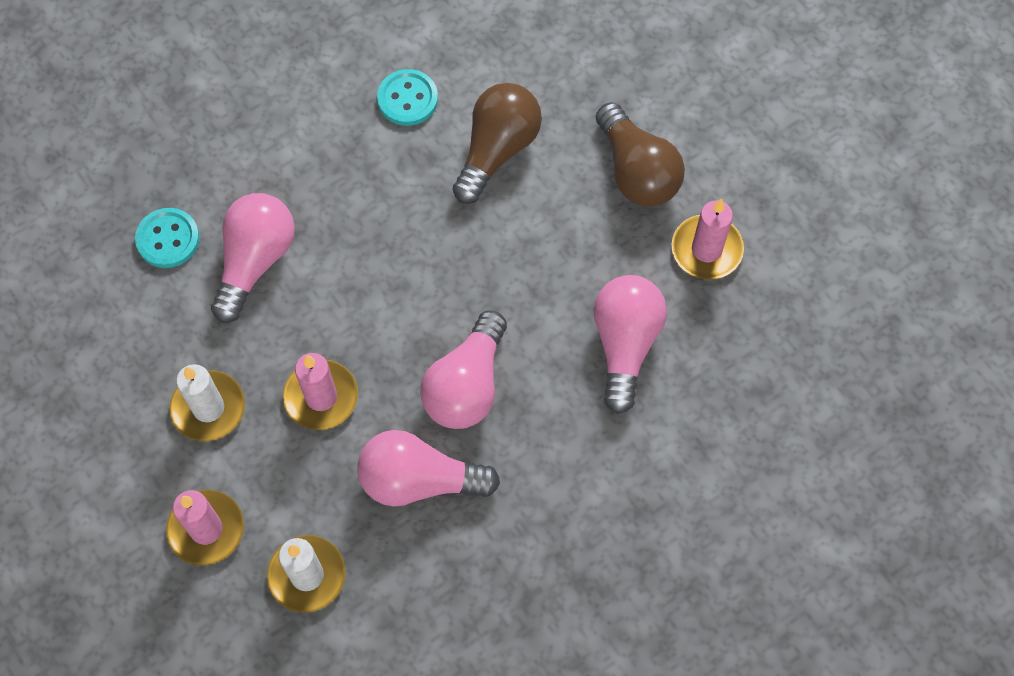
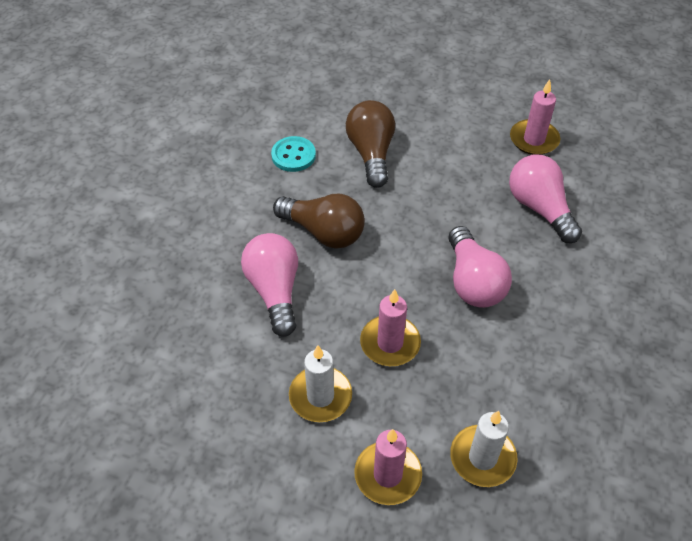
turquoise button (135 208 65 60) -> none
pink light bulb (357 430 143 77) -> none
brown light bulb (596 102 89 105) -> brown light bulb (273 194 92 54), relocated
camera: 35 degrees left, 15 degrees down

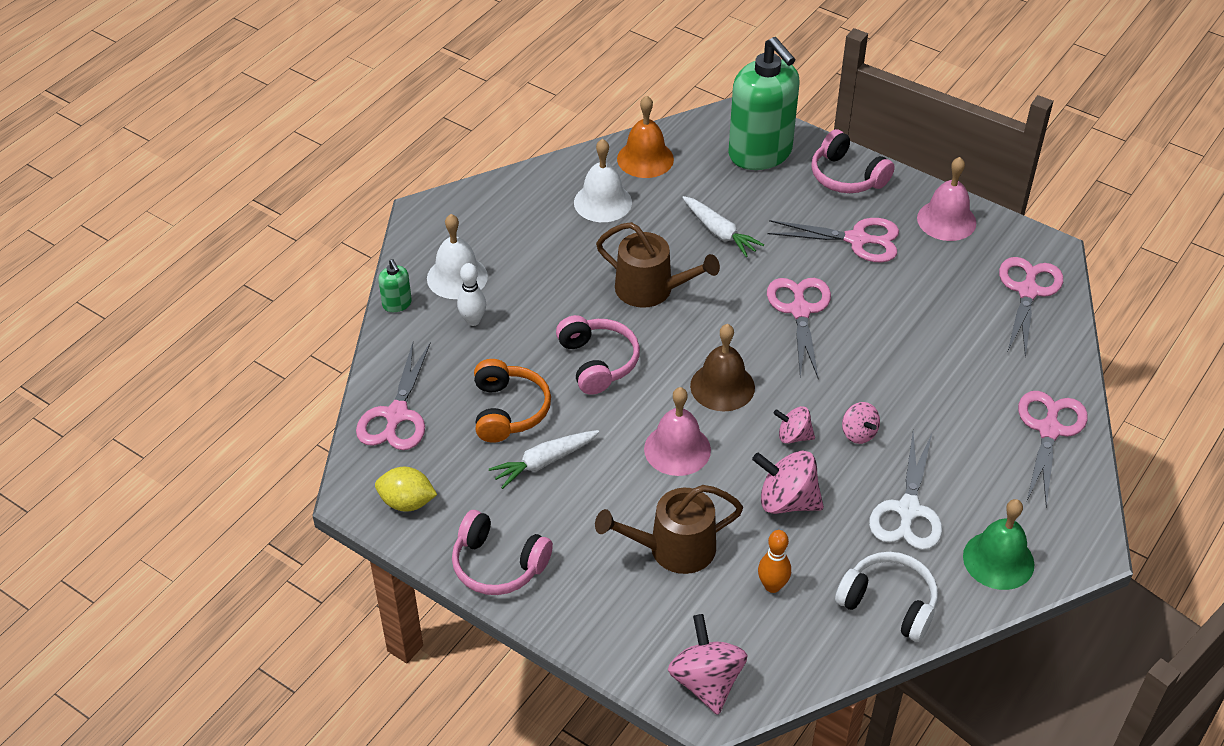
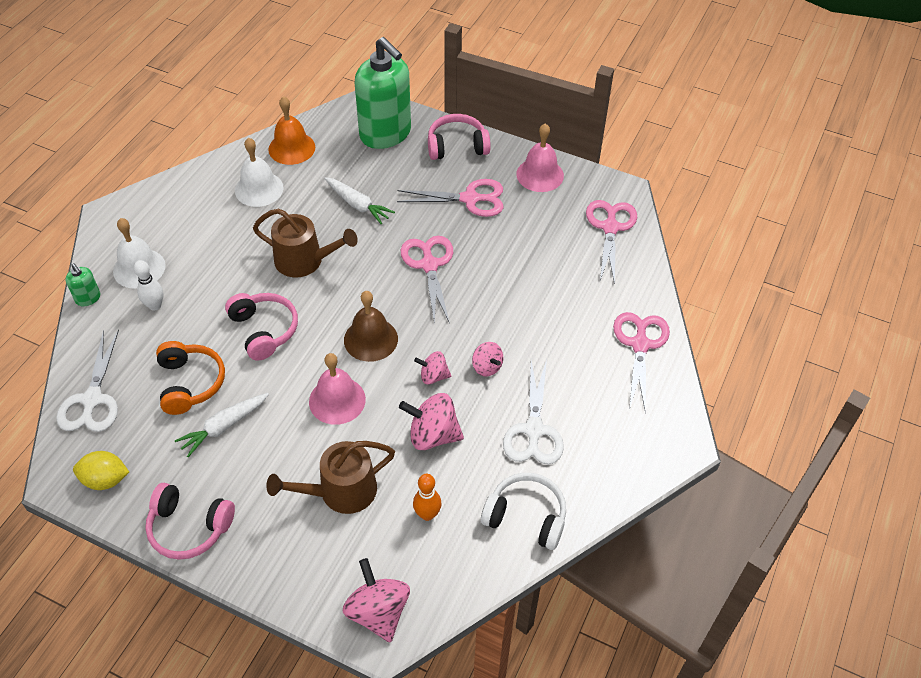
green bell (963 499 72 91) -> none
pink scissors (356 342 75 108) -> white scissors (56 330 63 102)
pink headphones (811 129 84 64) -> pink headphones (428 114 63 46), 135 degrees clockwise
camera: 10 degrees left, 5 degrees up

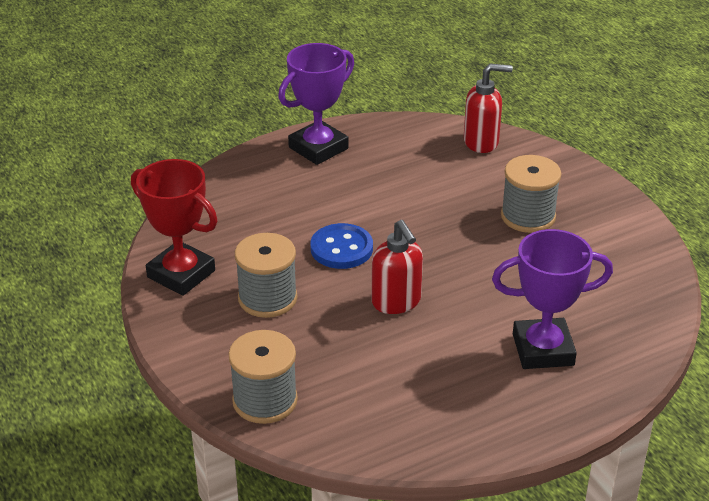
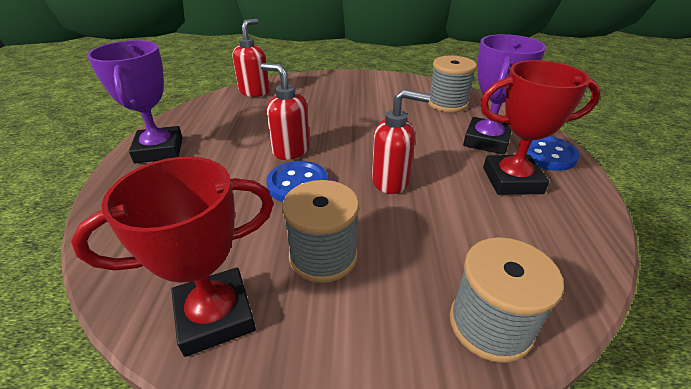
none -> red soap dispenser (261 63 49 97)
none -> red trophy (480 60 121 135)
none -> blue button (526 136 54 35)
grey spool (501 155 60 78) -> grey spool (428 56 49 56), relocated
camera: 60 degrees left, 0 degrees up

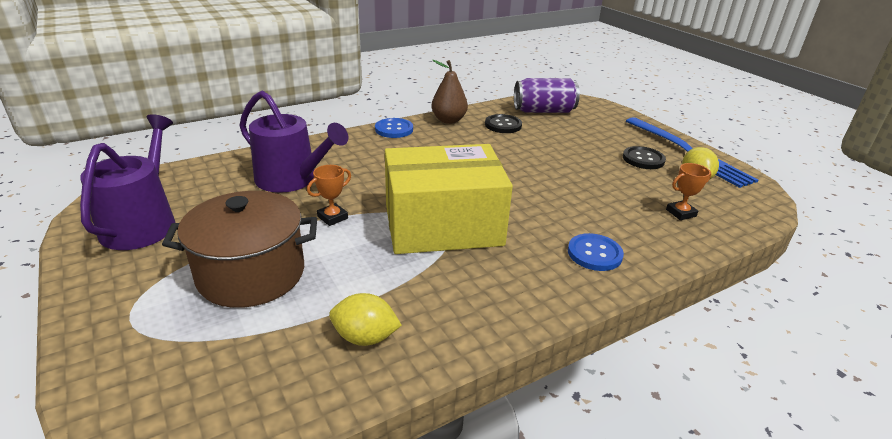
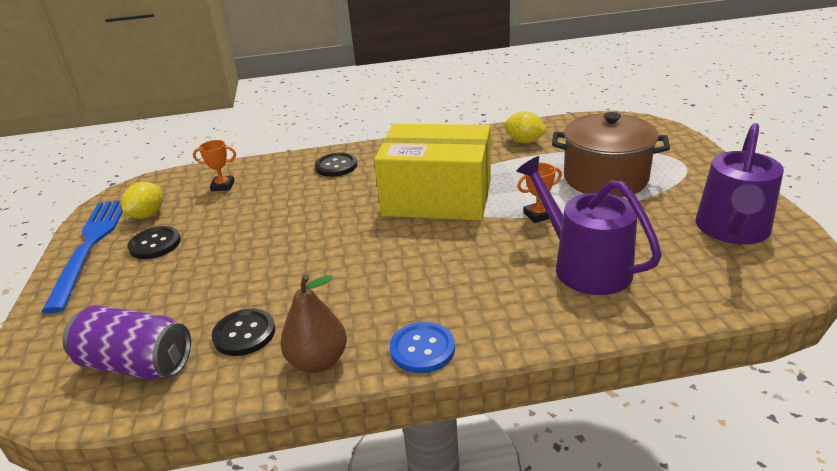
blue button (568 233 56 38) -> black button (315 152 42 25)
camera: 155 degrees left, 0 degrees up

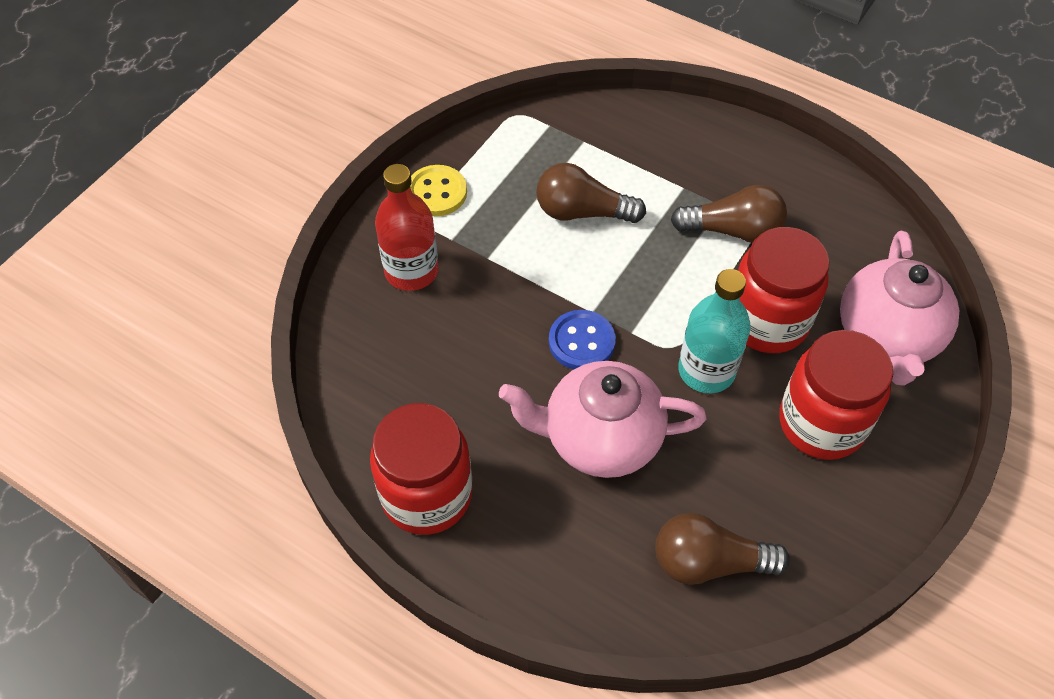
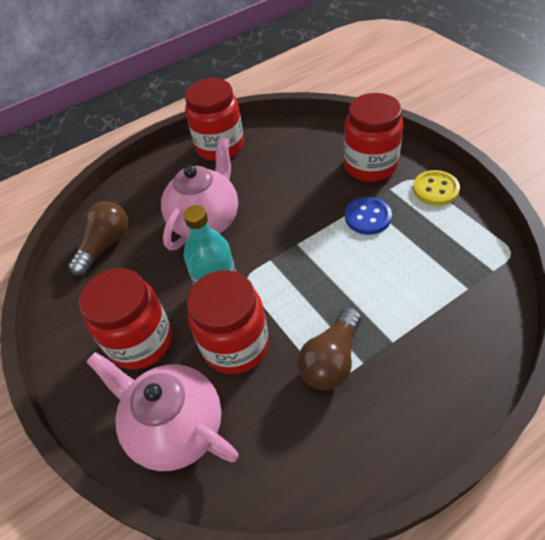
brown light bulb (536 163 110 60) -> none
blue button (549 310 67 59) -> blue button (345 197 47 38), relocated
red bottle (375 164 64 127) -> red jar (344 93 60 89)
camera: 120 degrees right, 5 degrees down

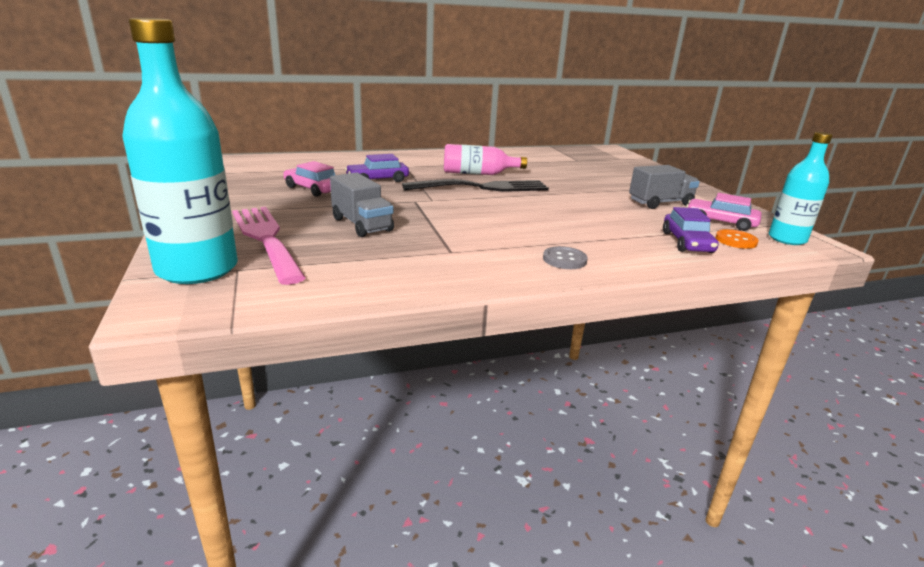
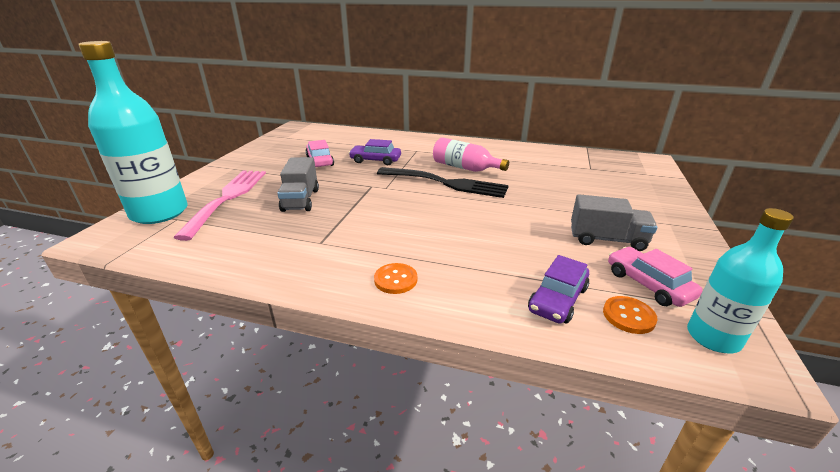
grey button (543 246 45 23) -> orange button (374 263 43 31)
camera: 35 degrees right, 5 degrees up

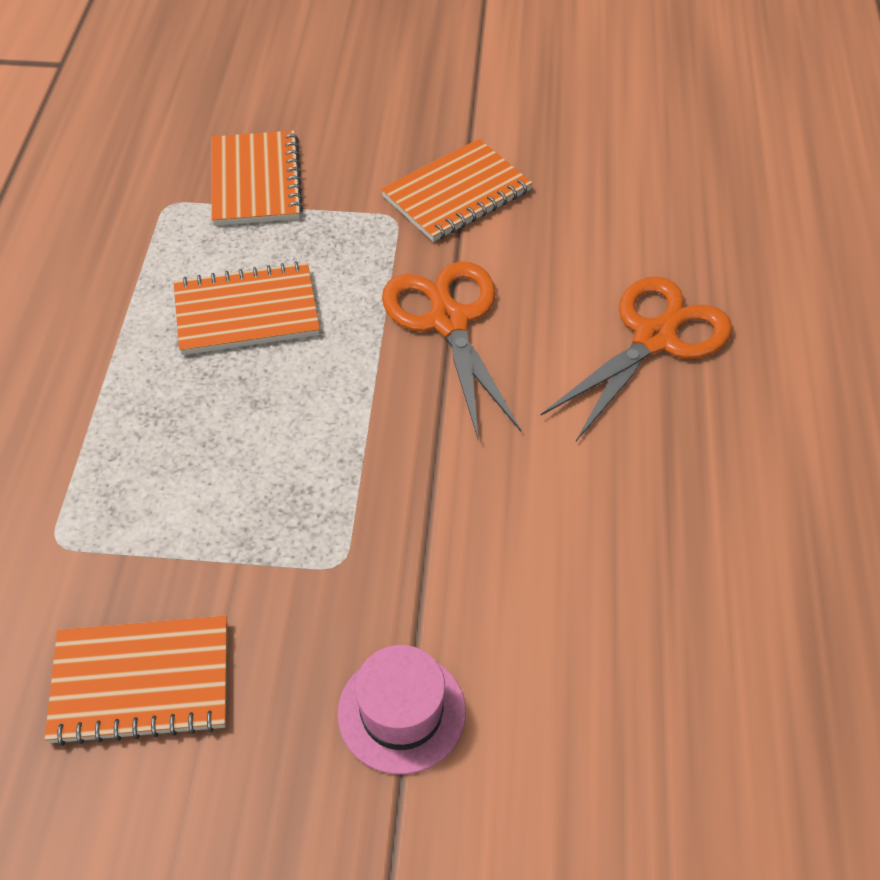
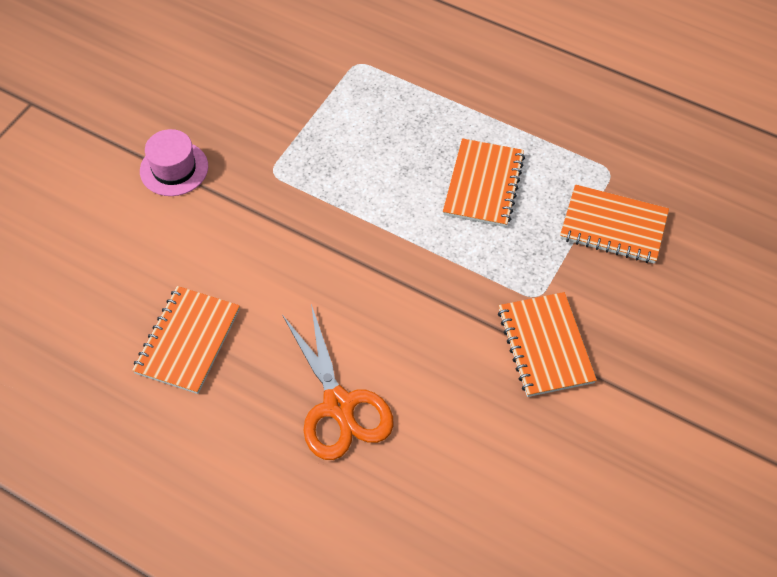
orange scissors (382 261 139 180) -> none
orange notebook (45 616 182 130) -> orange notebook (132 286 108 108), relocated
camera: 115 degrees right, 5 degrees up

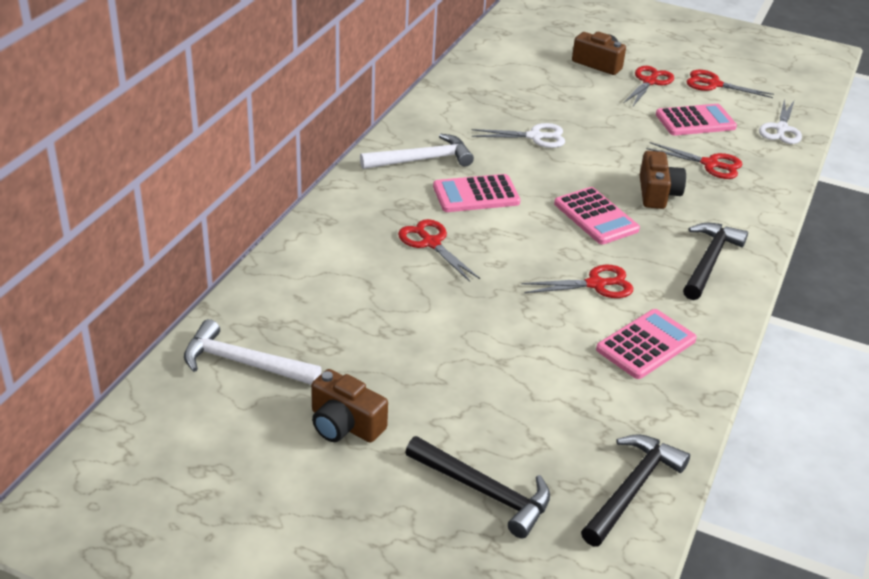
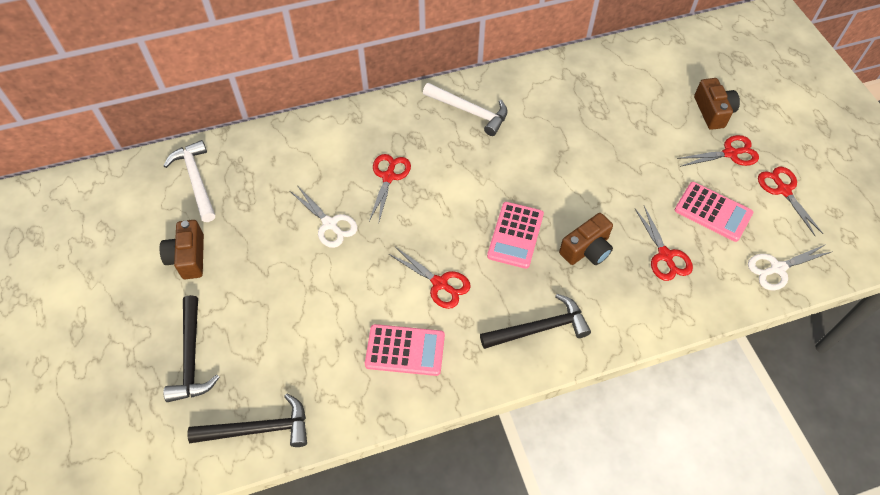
pink calculator (433 174 88 38) -> none
white scissors (471 123 94 25) -> white scissors (290 185 68 63), relocated
camera: 50 degrees right, 20 degrees up

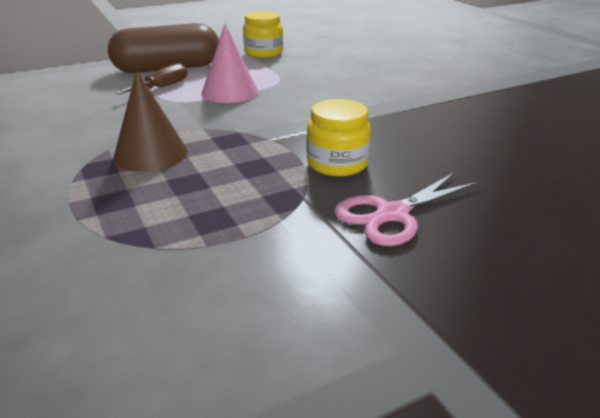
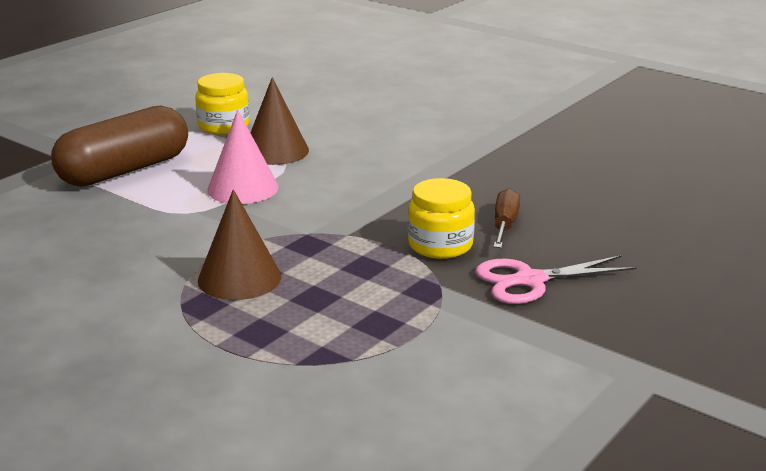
none -> brown cone (250 77 59 88)
brown screwdriver (116 63 72 32) -> brown screwdriver (493 188 27 60), relocated
pink scissors (334 172 145 74) -> pink scissors (476 255 161 49), 45 degrees clockwise
camera: 25 degrees left, 5 degrees down

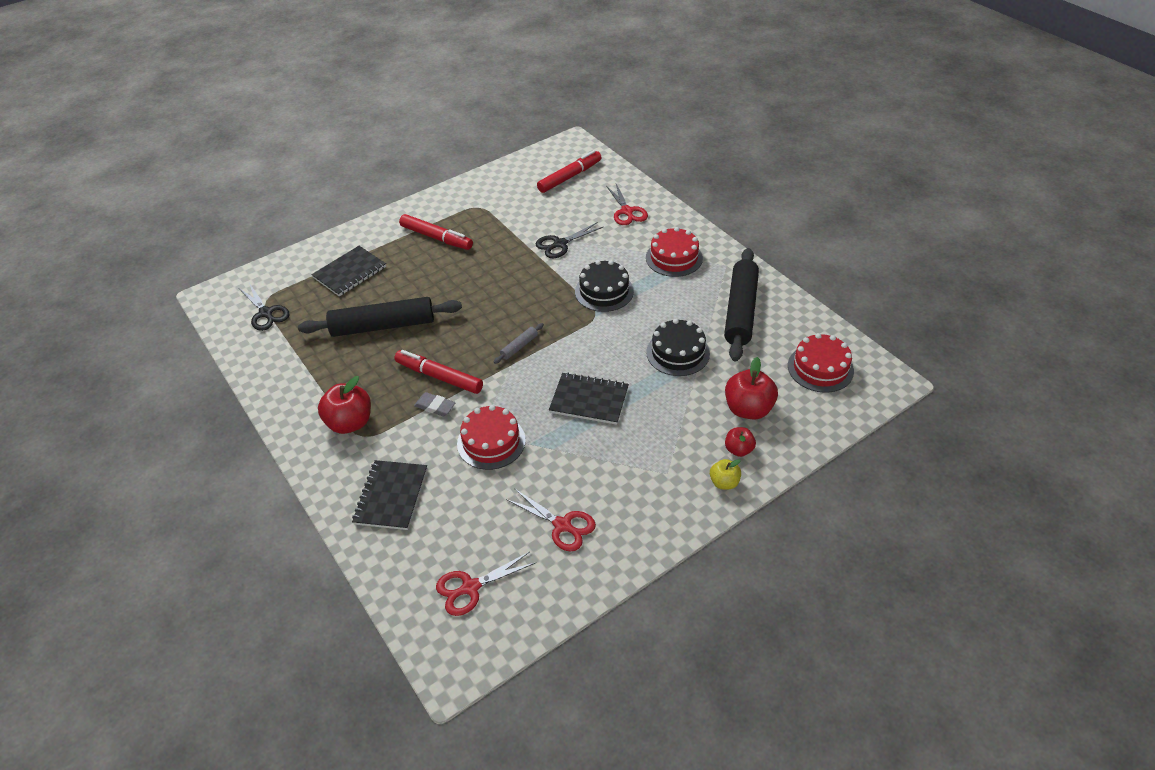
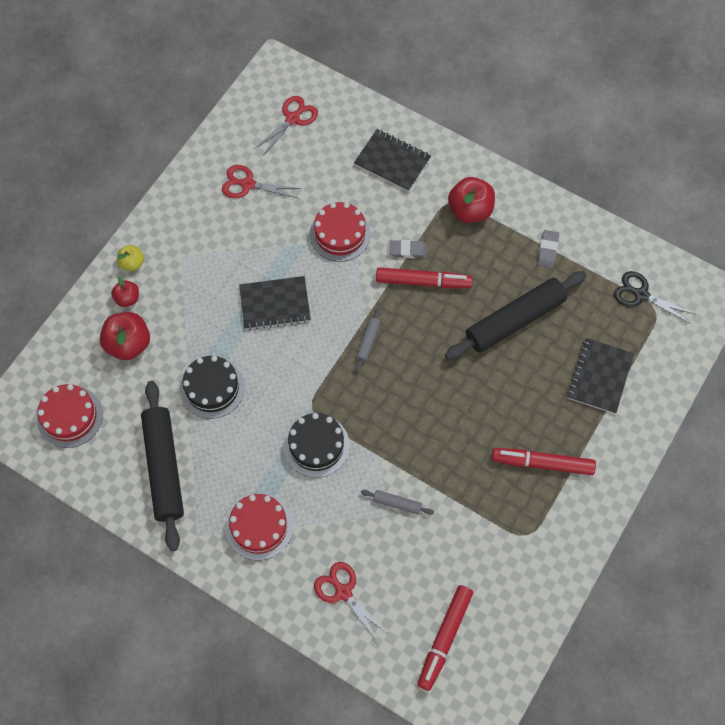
none -> grey eraser (537 230 22 38)
black scissors (536 222 67 36) -> grey rolling pin (361 490 73 25)
black notebook (352 460 75 70) -> black notebook (354 129 77 63), 45 degrees counterclockwise
camera: 155 degrees right, 20 degrees up

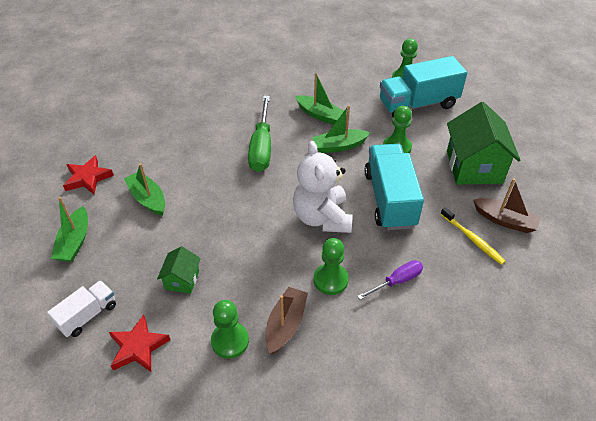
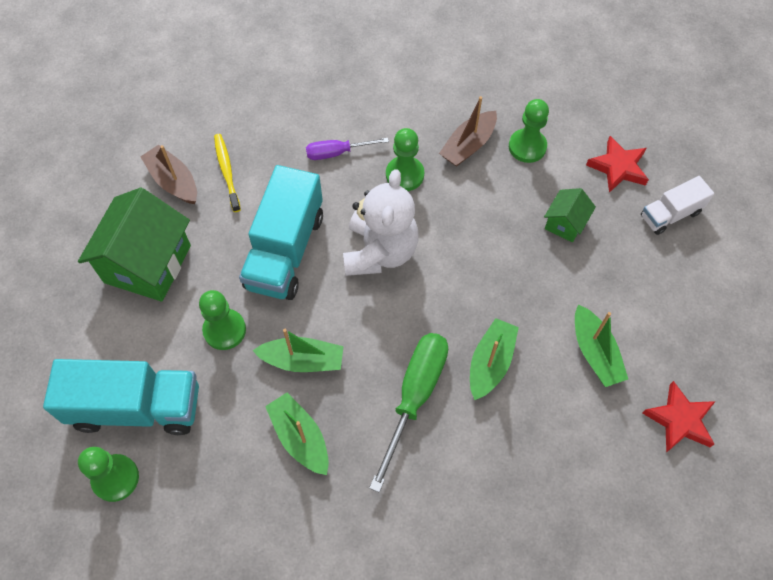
green boat (51 197 37 65) -> green boat (470 318 49 82), relocated
camera: 160 degrees left, 15 degrees up

